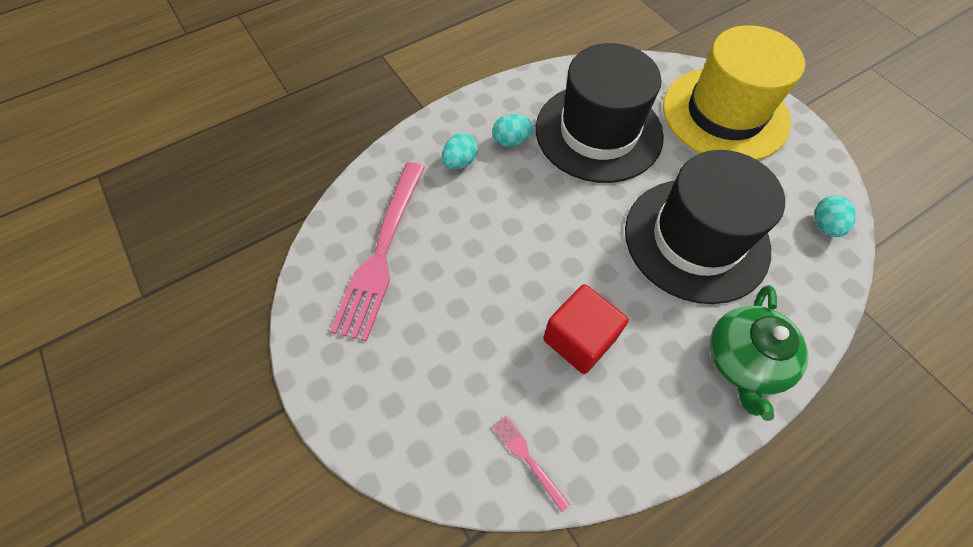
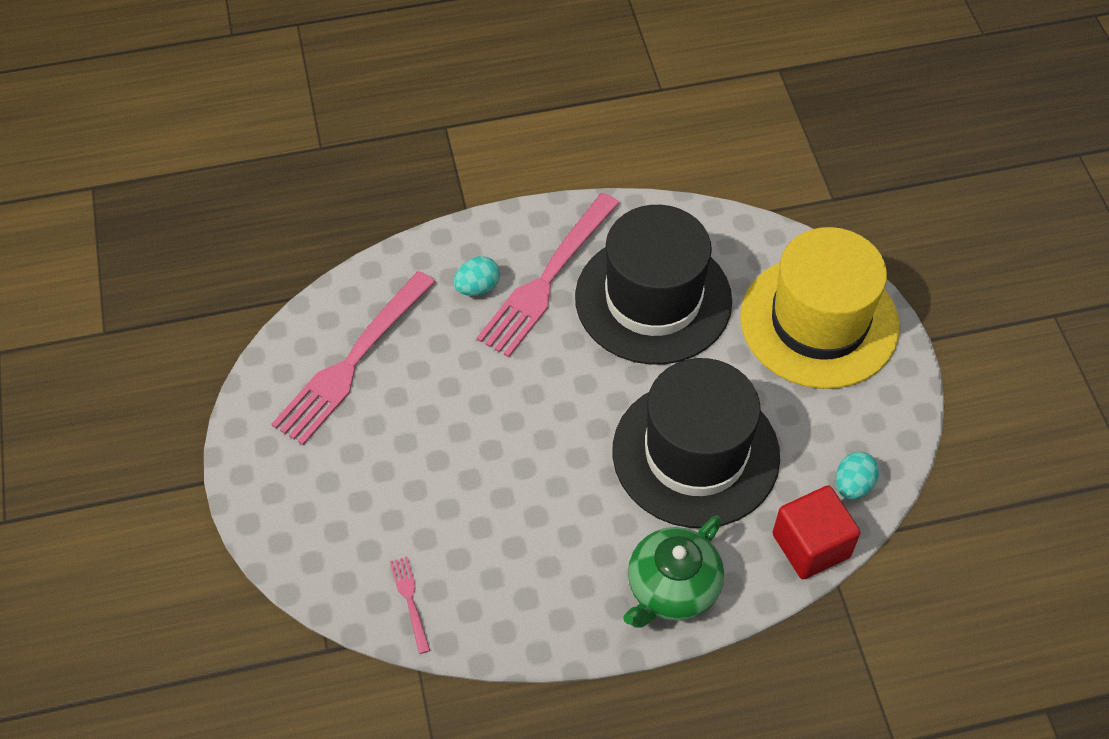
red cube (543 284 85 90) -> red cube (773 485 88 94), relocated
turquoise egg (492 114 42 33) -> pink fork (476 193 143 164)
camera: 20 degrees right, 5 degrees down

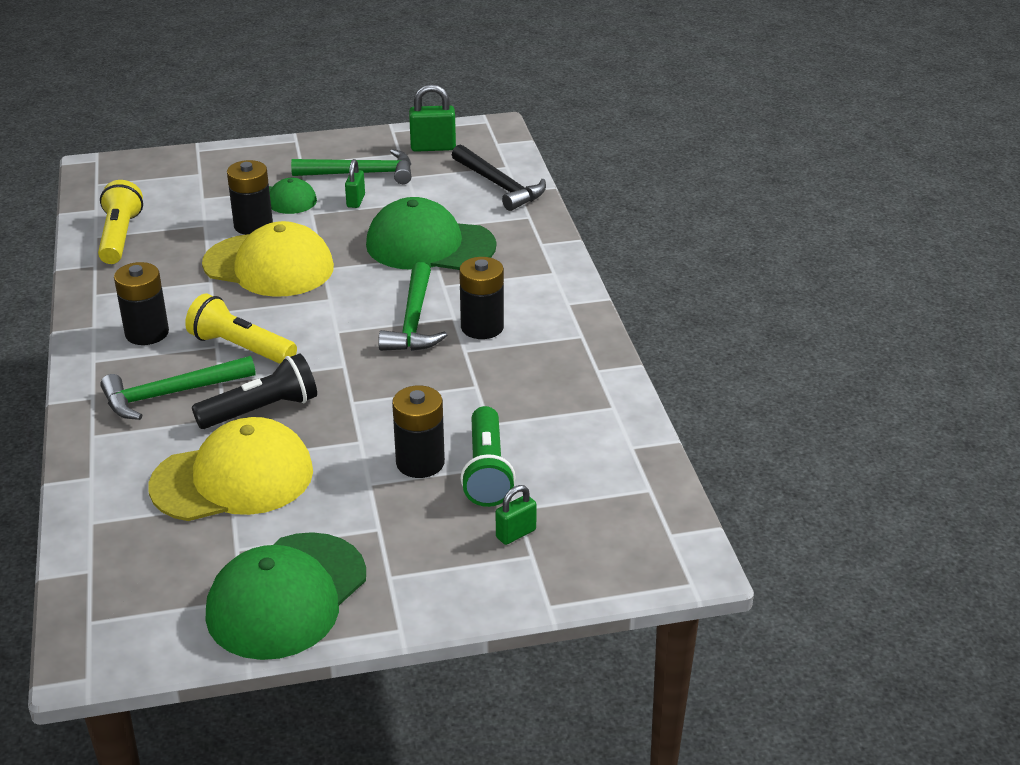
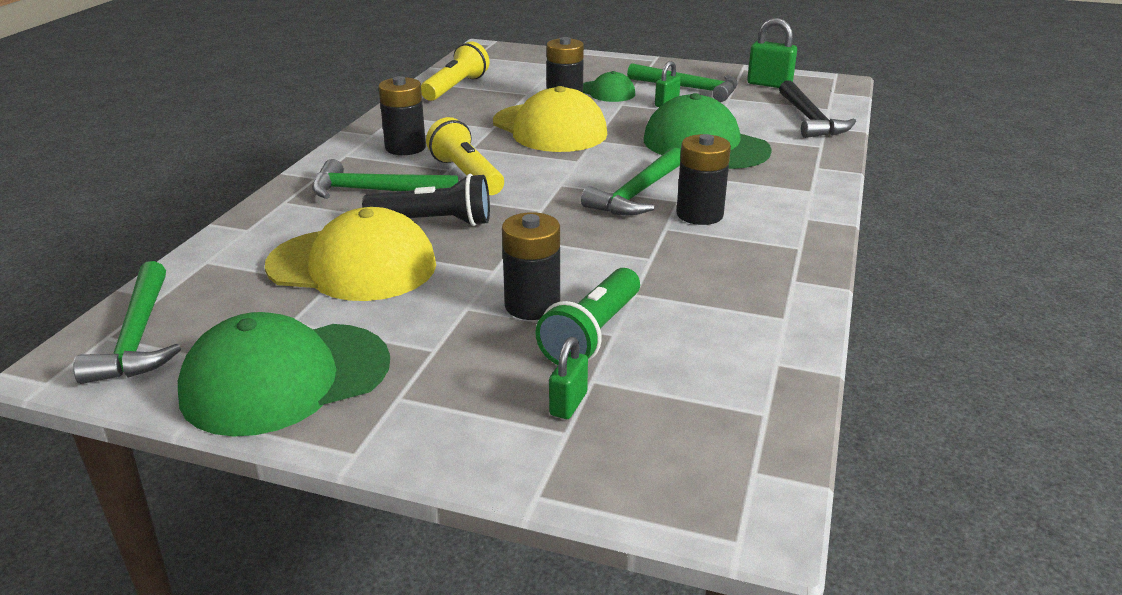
none -> green hammer (73 261 108 123)
green padlock (496 485 41 60) -> green padlock (549 337 39 82), 60 degrees counterclockwise
camera: 30 degrees right, 5 degrees down

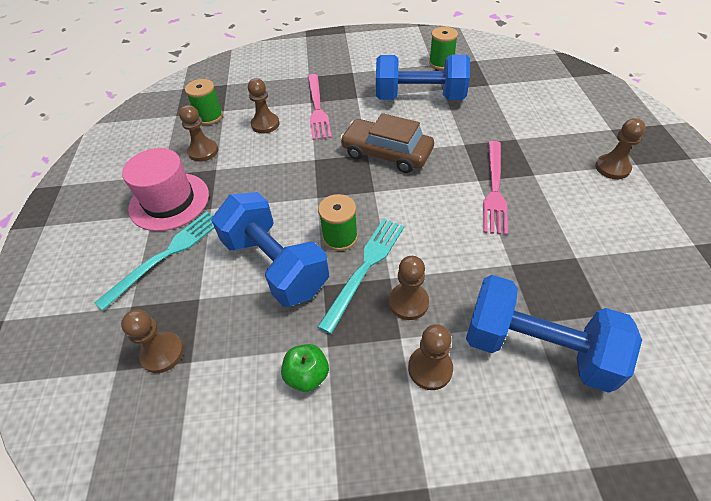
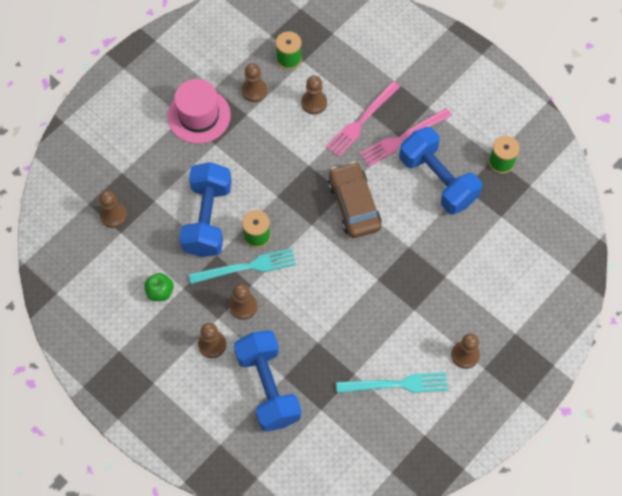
turquoise fork (94 211 120 100) -> turquoise fork (336 372 112 21), relocated
pink fork (483 141 25 94) -> pink fork (360 108 92 59), relocated
camera: 45 degrees right, 15 degrees up

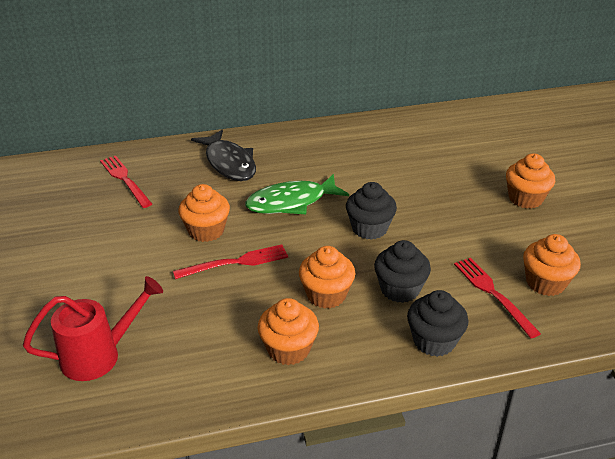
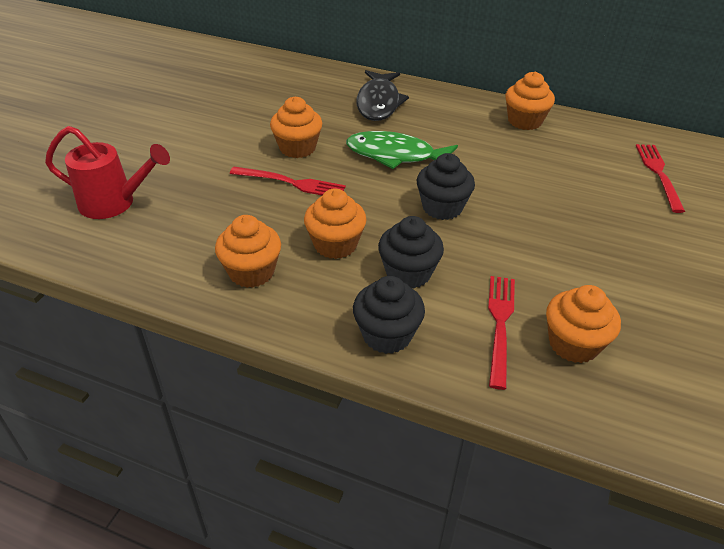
red fork (100 156 52 52) -> red fork (636 144 49 69), relocated
orange cupcake (506 153 49 56) -> orange cupcake (505 72 50 58), relocated
camera: 35 degrees right, 5 degrees up

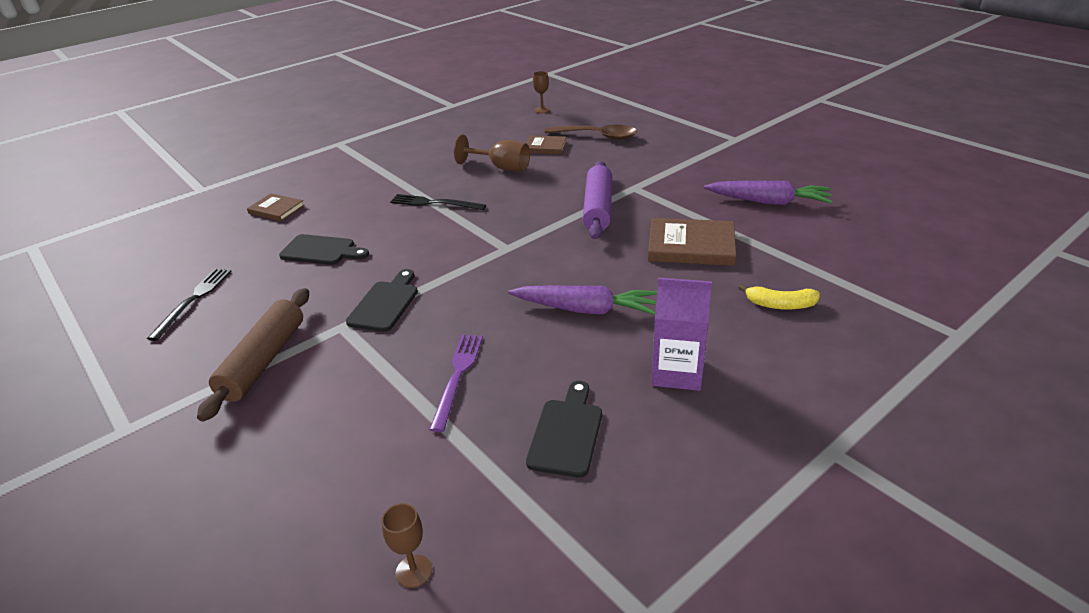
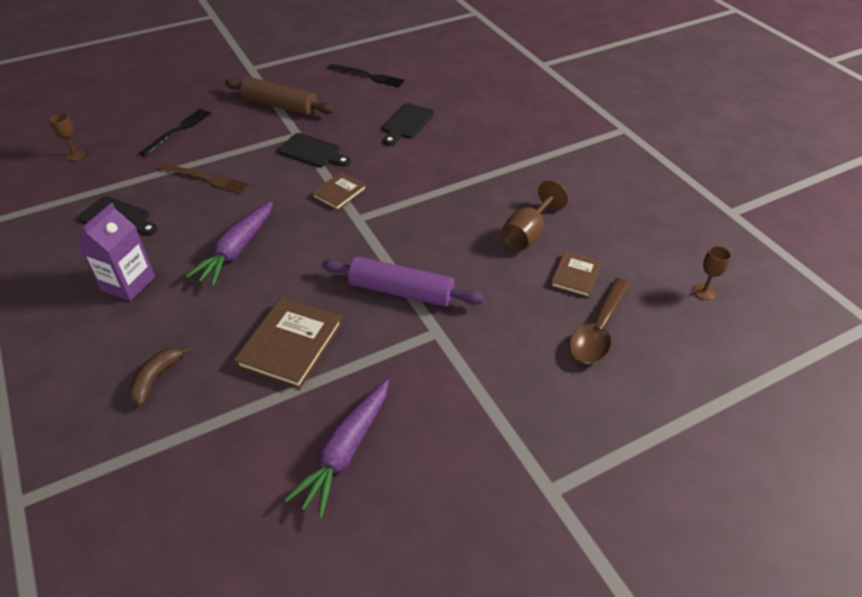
brown book (247 193 58 28) -> brown book (312 172 55 39), relocated
black fork (390 194 96 16) -> black fork (139 108 72 48), relocated
purple fork (429 334 54 98) -> brown fork (159 163 90 31)
yellow banana (738 284 82 26) -> brown banana (129 347 62 59)
camera: 100 degrees right, 10 degrees up

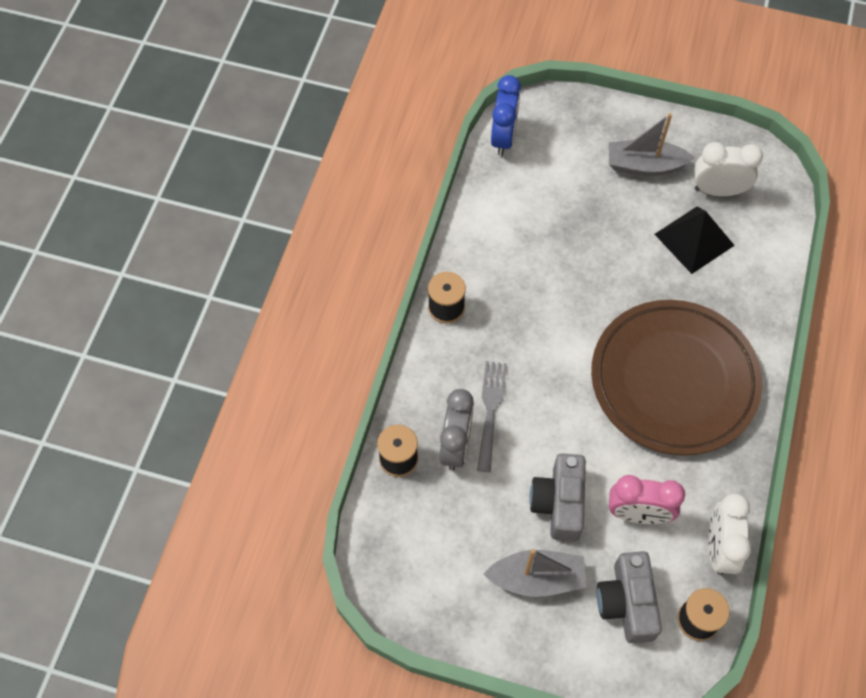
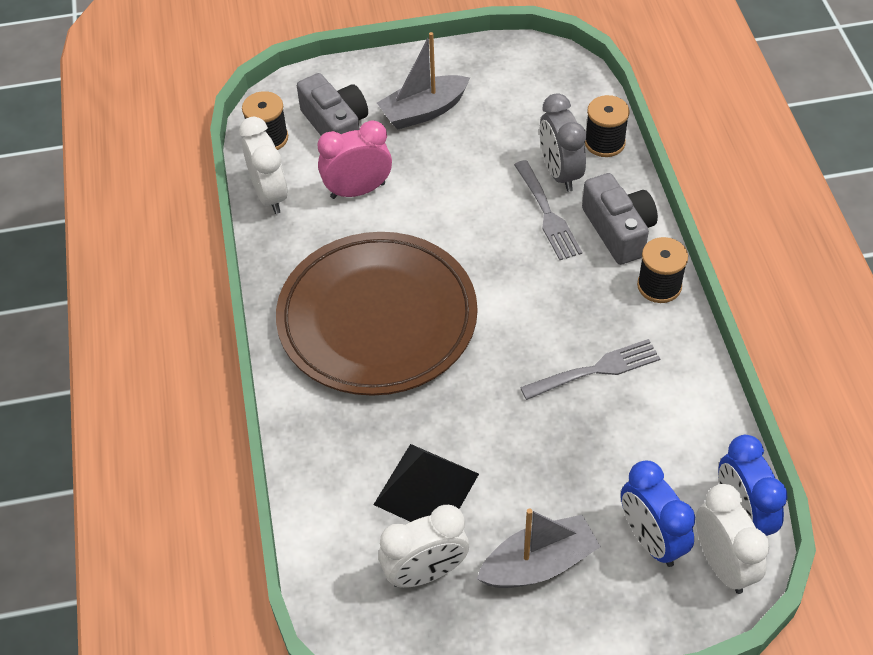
none -> grey fork (520 339 140 61)
none -> blue clock (621 461 74 106)
none -> white clock (696 484 74 110)
grey camera (530 453 56 88) -> grey camera (582 173 76 92), relocated
camera: 155 degrees right, 10 degrees down

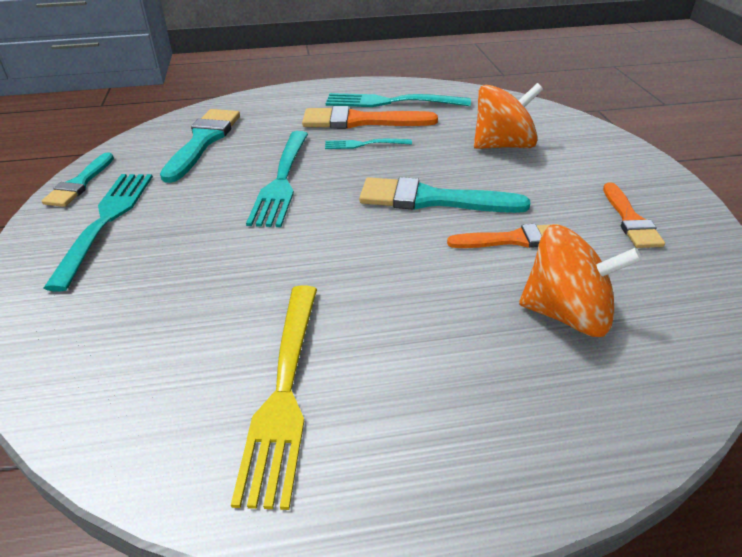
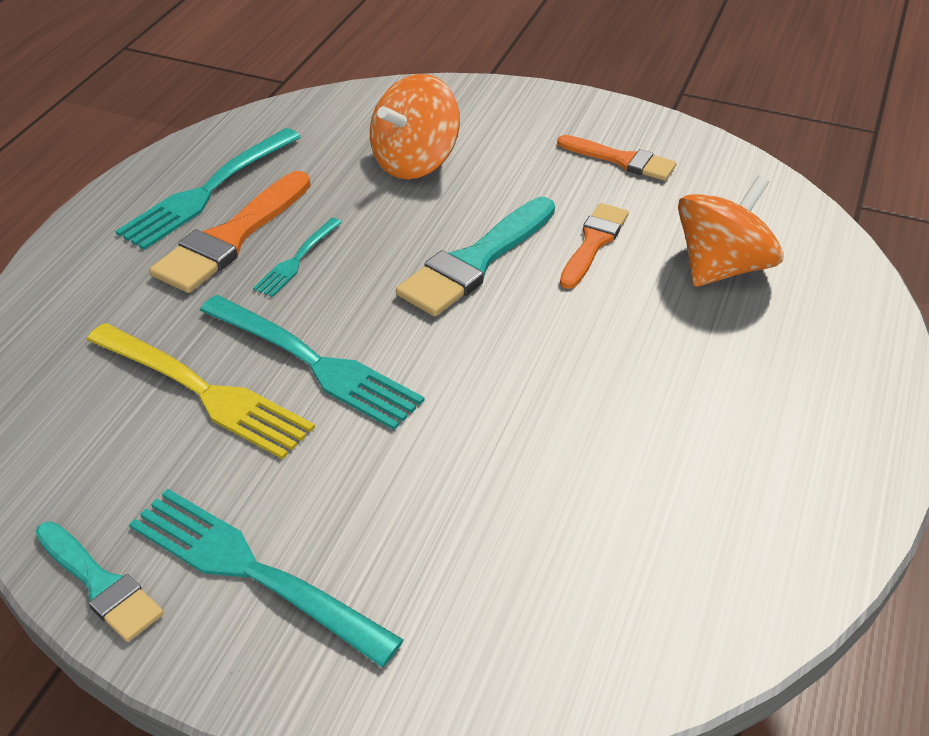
turquoise brush (160 109 80 74) -> none
yellow fork (231 285 86 225) -> yellow fork (87 323 228 136), relocated
orange spinning top (474 83 69 66) -> orange spinning top (370 74 90 105), 150 degrees counterclockwise
camera: 60 degrees left, 5 degrees up

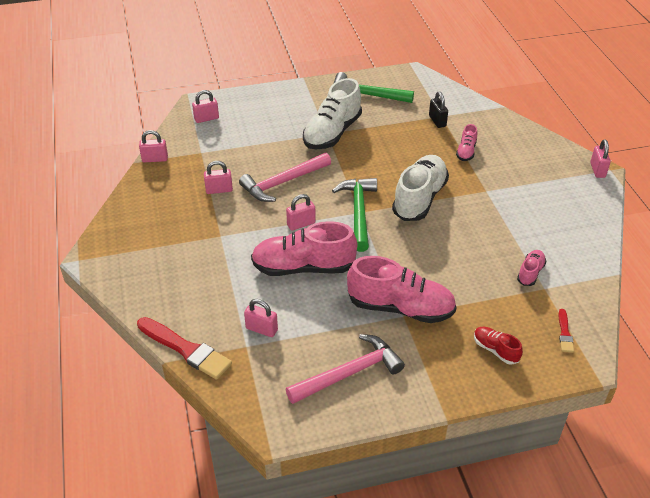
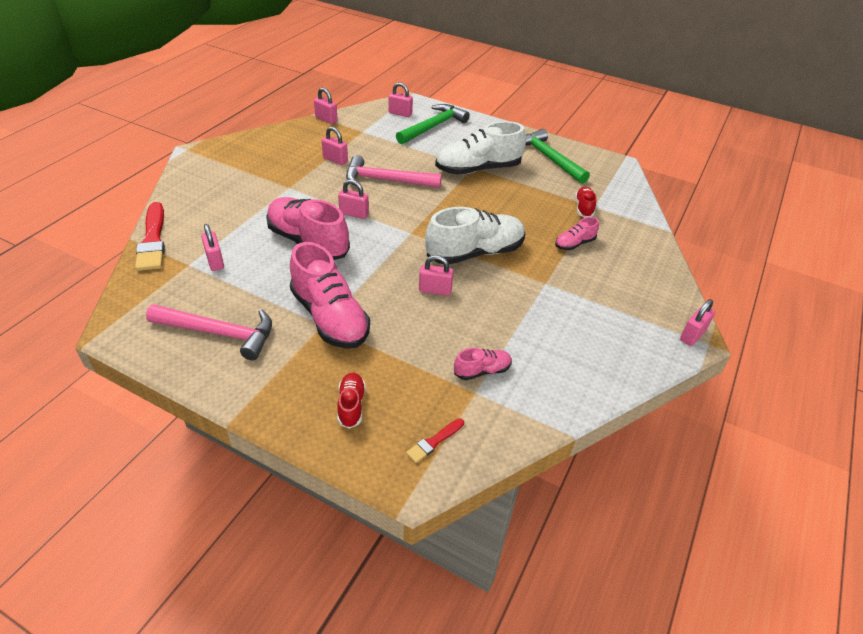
none -> pink padlock (419 255 34 41)
green hammer (332 178 45 74) -> green hammer (396 104 74 40), relocated
black padlock (429 92 19 36) -> red shoe (575 187 21 31)
camera: 40 degrees right, 0 degrees up

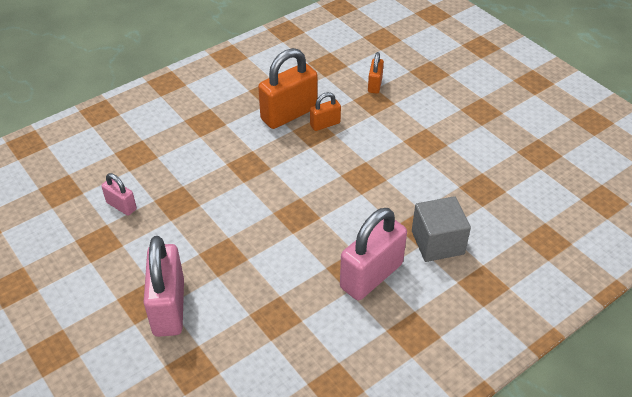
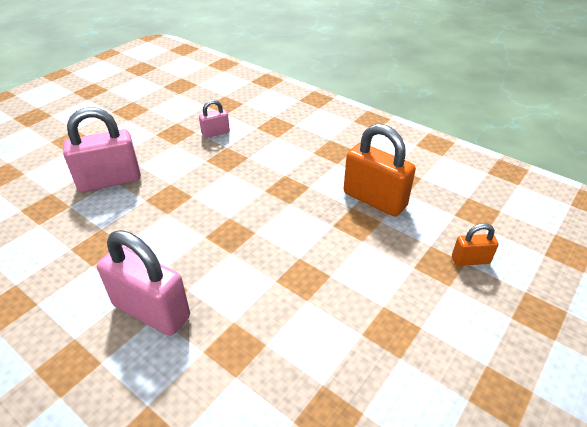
orange padlock (310 92 31 39) -> none
grey cube (412 196 59 66) -> none
pink padlock (101 173 36 43) -> pink padlock (199 100 31 38), 45 degrees clockwise
camera: 75 degrees right, 5 degrees down

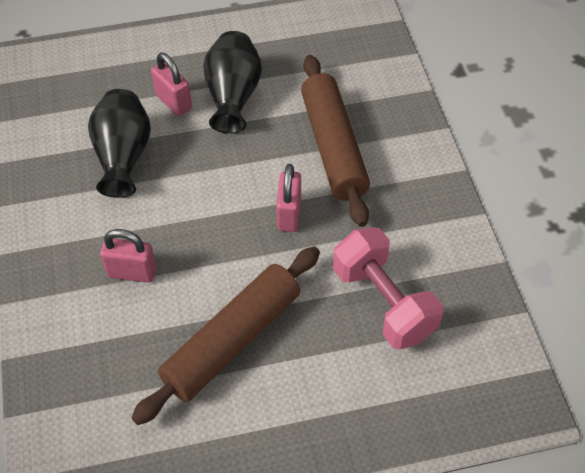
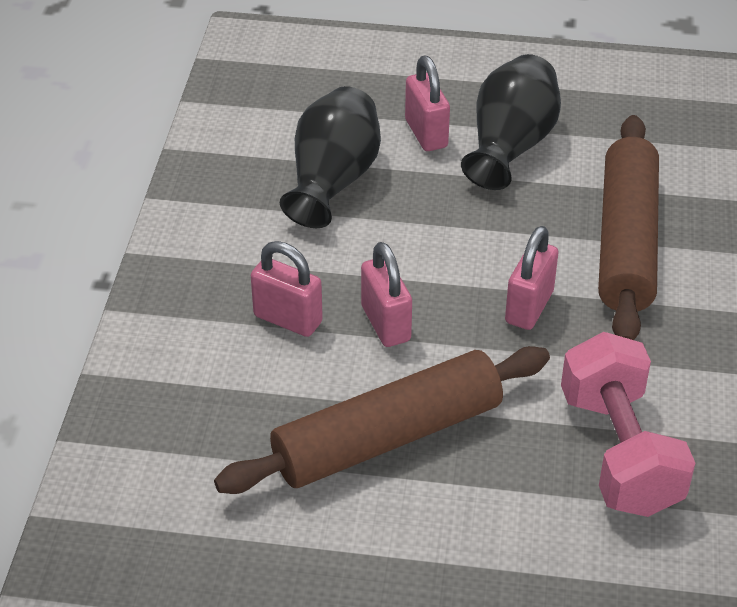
none -> pink padlock (361 242 51 105)
camera: 20 degrees right, 10 degrees down

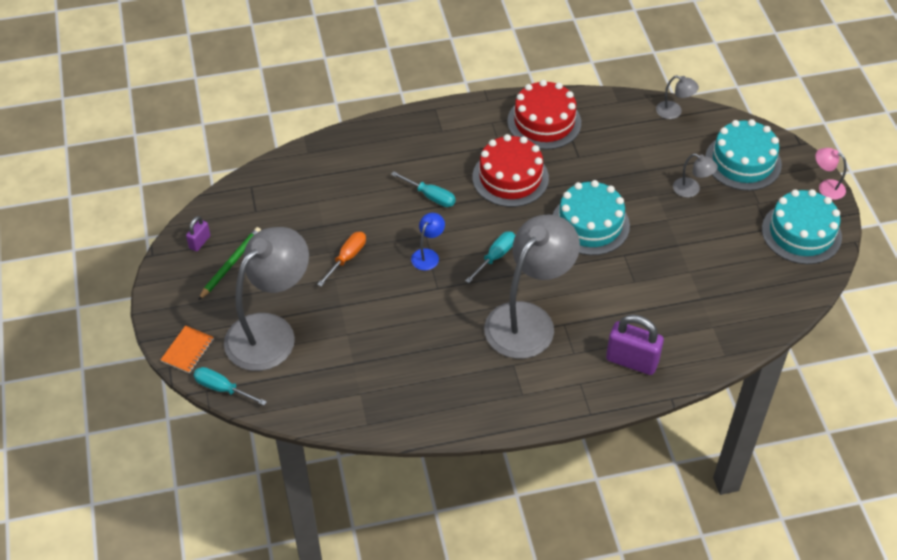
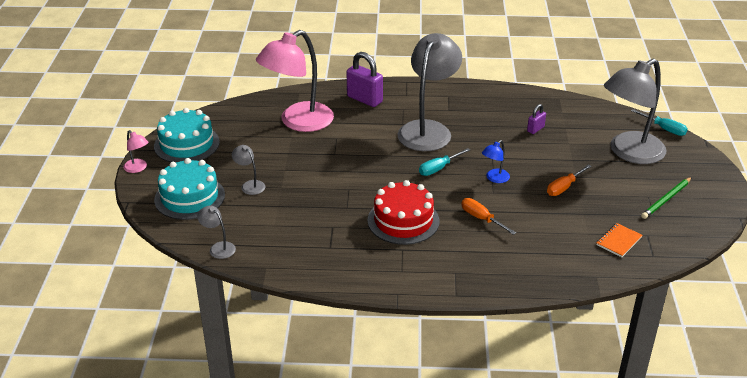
red cake (507 80 74 70) -> none
turquoise cake (552 180 78 75) -> none
none -> pink lamp (256 30 78 102)
orange notebook (161 325 53 48) -> orange notebook (596 223 46 34), relocated
purple padlock (186 216 24 35) -> purple padlock (527 104 19 30), relocated
turquoise screwdriver (391 171 65 36) -> orange screwdriver (461 198 55 37)
grey lamp (484 214 96 145) -> grey lamp (397 33 65 118), 150 degrees clockwise
camera: 165 degrees left, 15 degrees down

